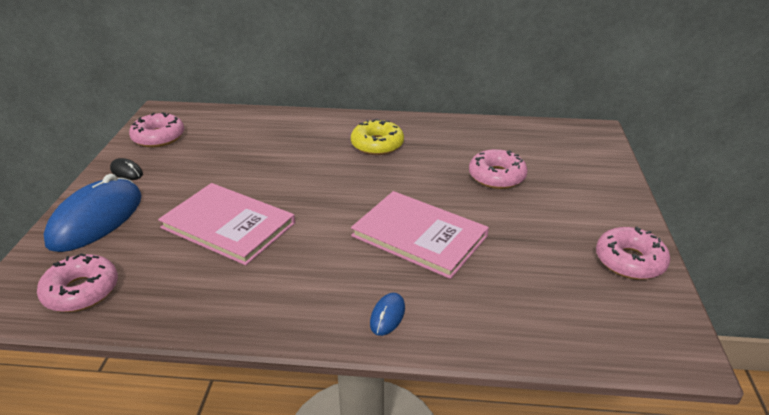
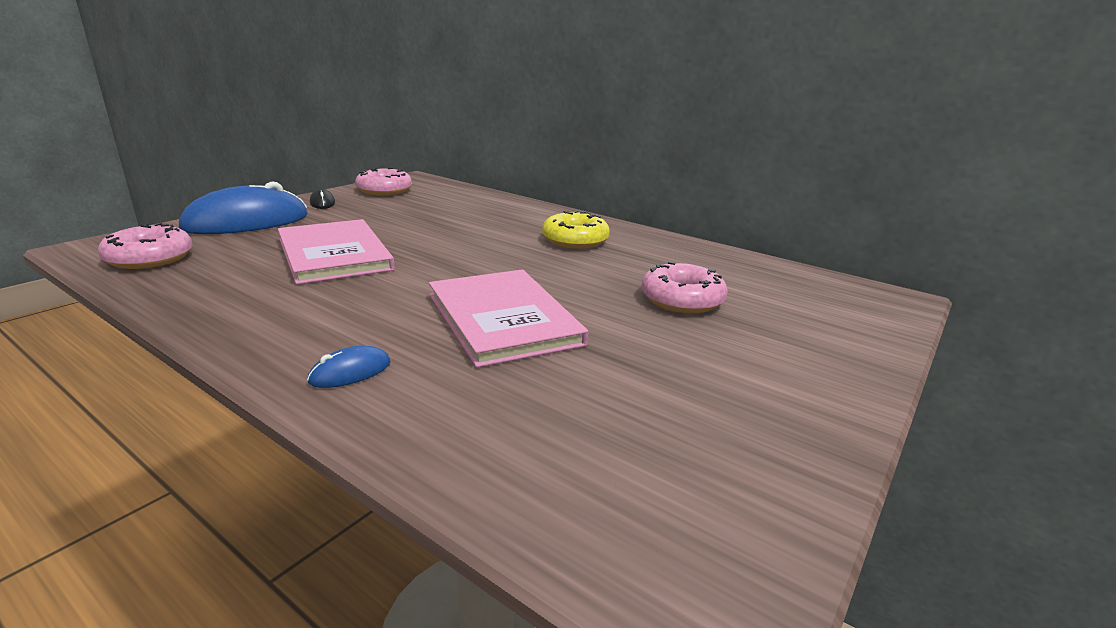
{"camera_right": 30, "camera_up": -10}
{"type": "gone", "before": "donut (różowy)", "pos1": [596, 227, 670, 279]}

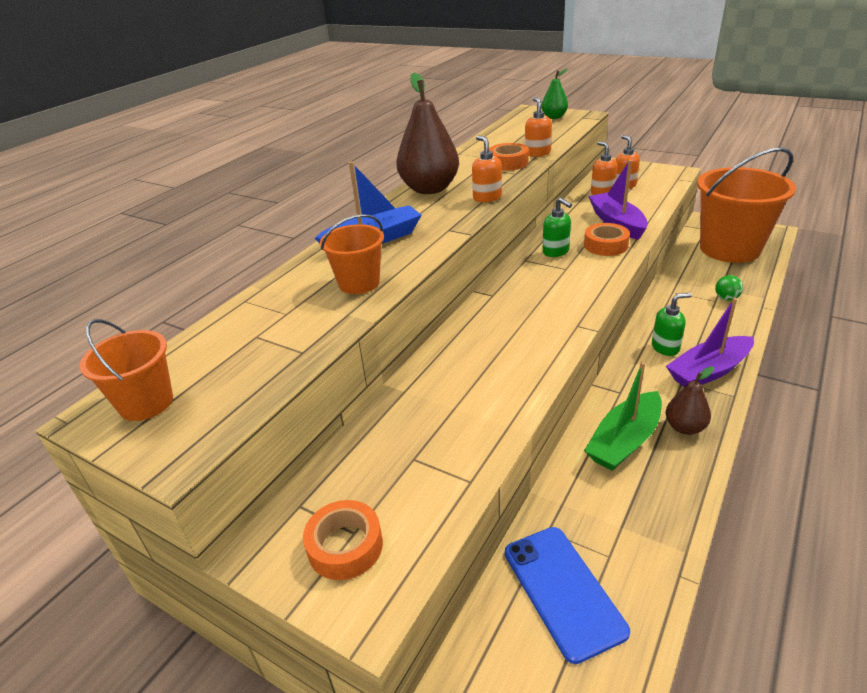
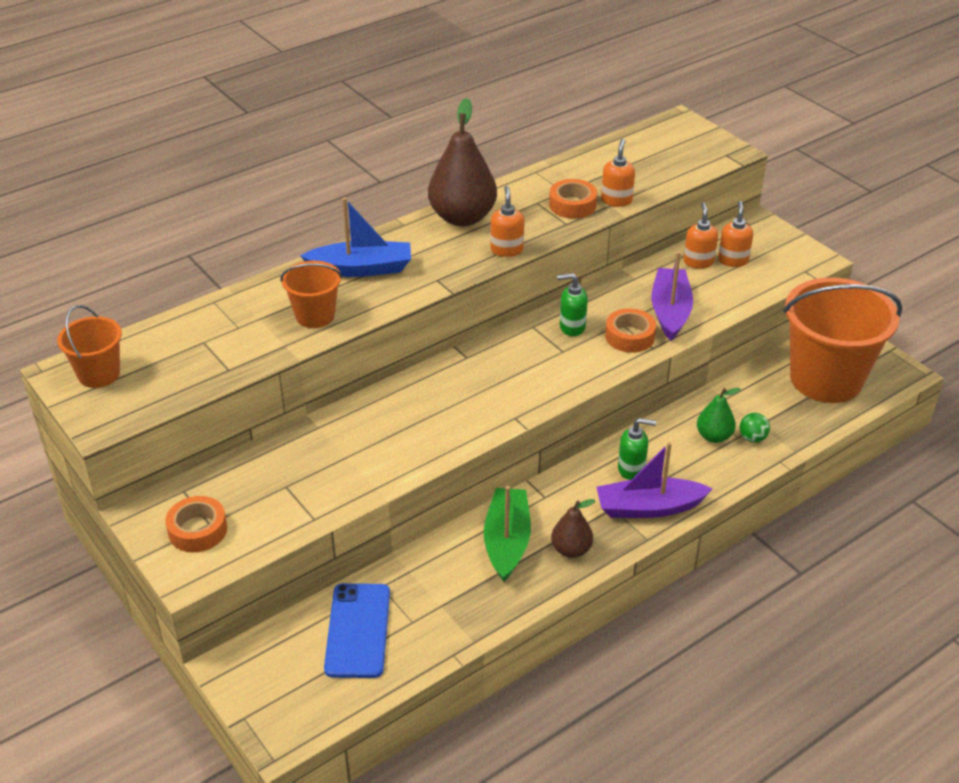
{"camera_right": 20, "camera_up": 5}
{"type": "shifted", "before": "gruszka (zielony)", "pos1": [541, 68, 568, 119], "pos2": [697, 388, 741, 443]}
{"type": "rotated", "before": "dozownik mydła (zielony)", "pos1": [542, 198, 572, 257], "pos2": [557, 273, 588, 336], "turn": 105}
{"type": "rotated", "before": "łódka (zielony)", "pos1": [584, 362, 662, 471], "pos2": [484, 486, 531, 582], "turn": 120}

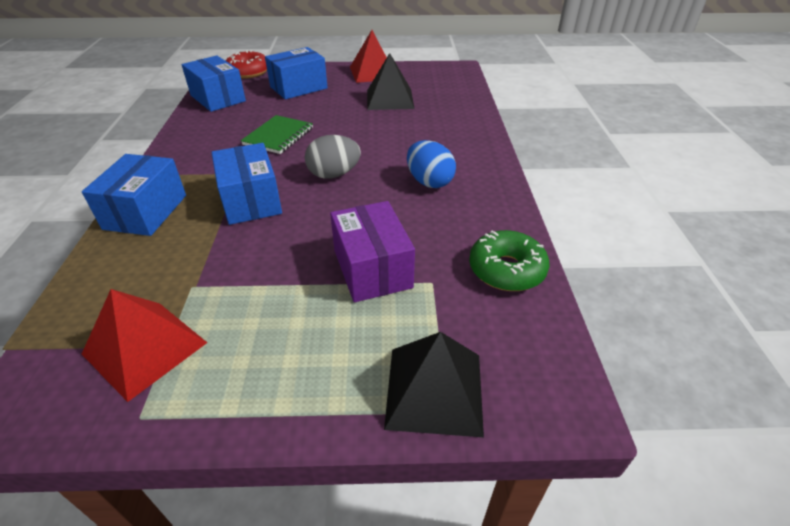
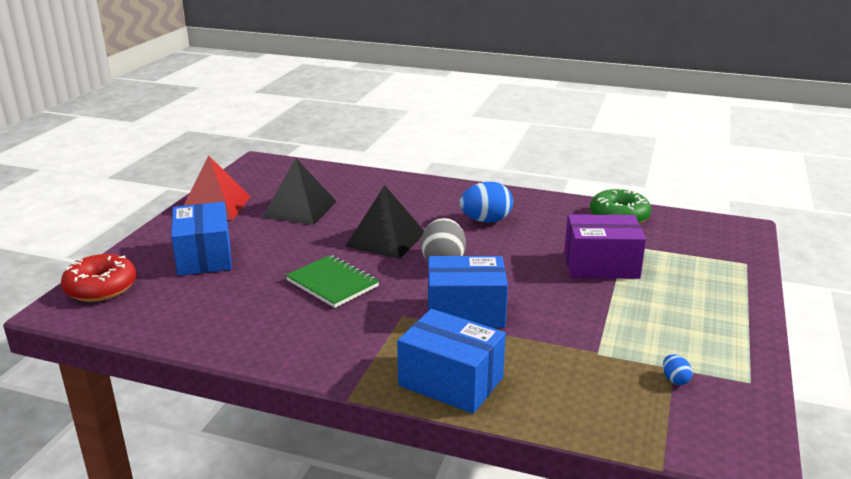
{"camera_right": -70, "camera_up": -15}
{"type": "gone", "before": "pudełko (niebieski)", "pos1": [181, 56, 246, 112]}
{"type": "shifted", "before": "piramida (czarny)", "pos1": [384, 332, 484, 437], "pos2": [345, 185, 424, 259]}
{"type": "swapped", "before": "piramida (czerwony)", "after": "jajko (niebieski)", "pos1": [82, 289, 207, 402], "pos2": [663, 354, 692, 385]}

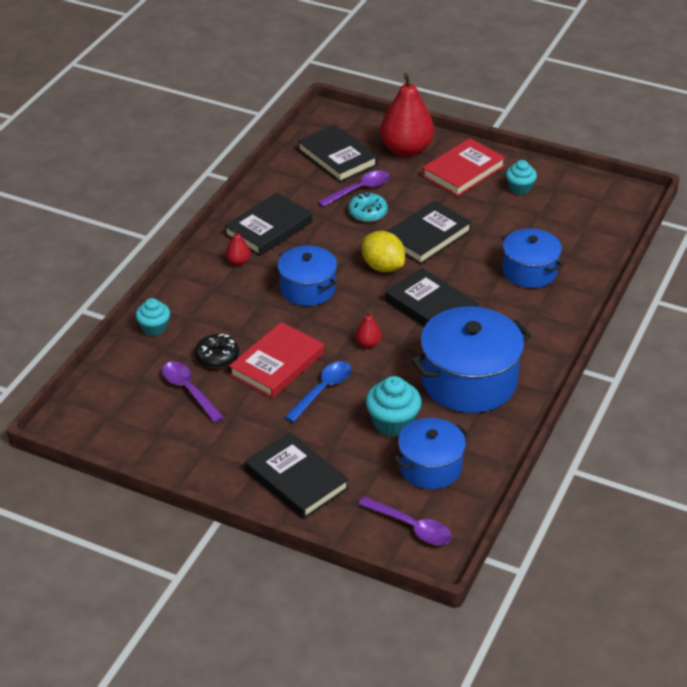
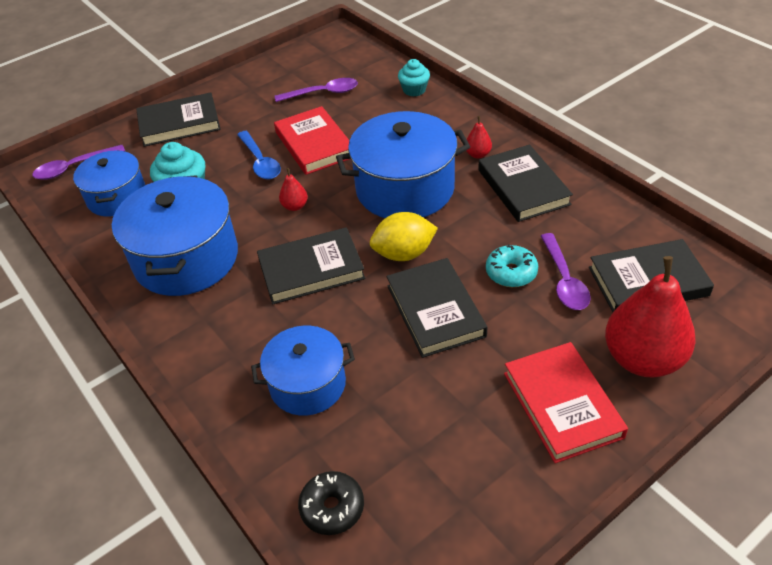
{"camera_right": 120, "camera_up": 5}
{"type": "gone", "before": "muffinka (turkusowy)", "pos1": [506, 160, 537, 195]}
{"type": "shifted", "before": "donut (czarny)", "pos1": [195, 334, 239, 368], "pos2": [298, 471, 364, 535]}
{"type": "scaled", "before": "garnek (niebieski)", "pos1": [278, 246, 337, 306], "pos2": [336, 111, 470, 218], "scale": 1.61}

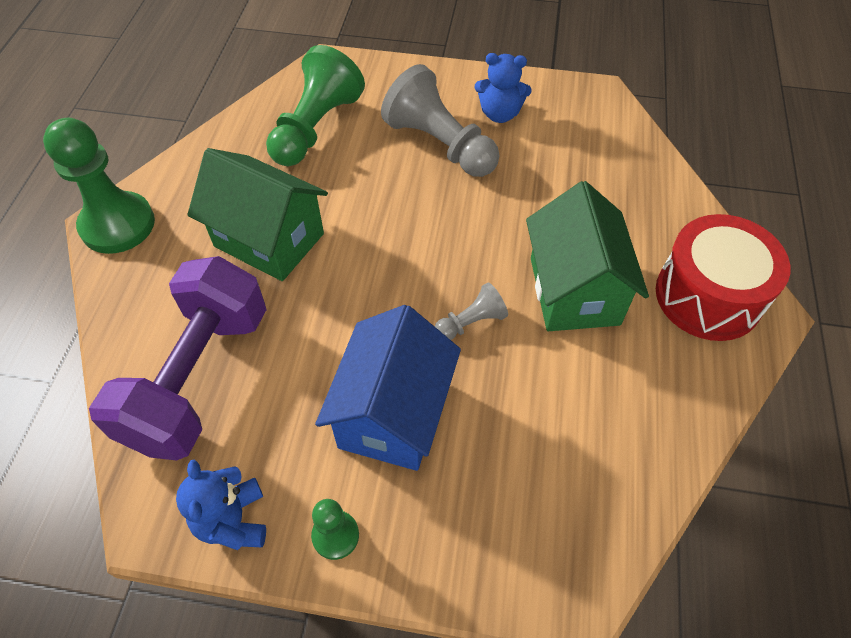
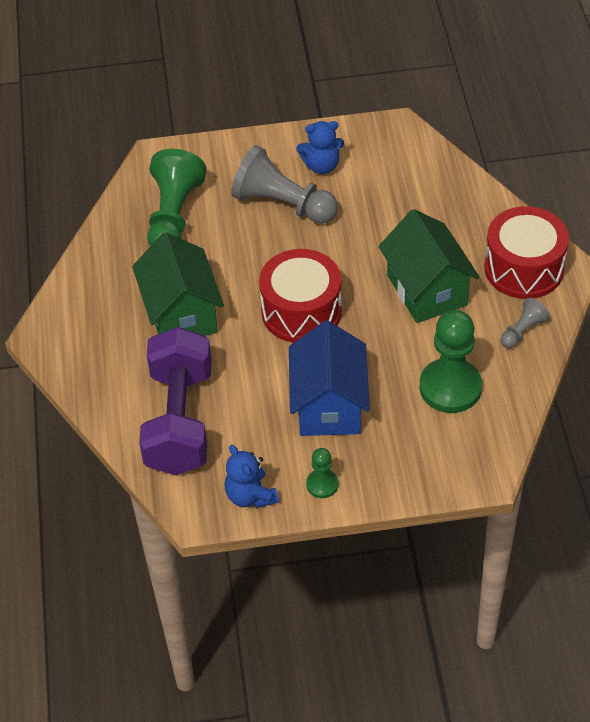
{"camera_right": -15, "camera_up": -5}
{"type": "new", "after": "bęben (czerwony)", "pos2": [259, 249, 342, 343]}
{"type": "shifted", "before": "pionek (zielony)", "pos1": [43, 118, 155, 254], "pos2": [420, 310, 482, 413]}
{"type": "shifted", "before": "pionek (szary)", "pos1": [434, 282, 508, 340], "pos2": [500, 298, 550, 348]}
{"type": "rotated", "before": "domek (zielony)", "pos1": [187, 148, 328, 281], "pos2": [132, 232, 224, 336], "turn": 60}

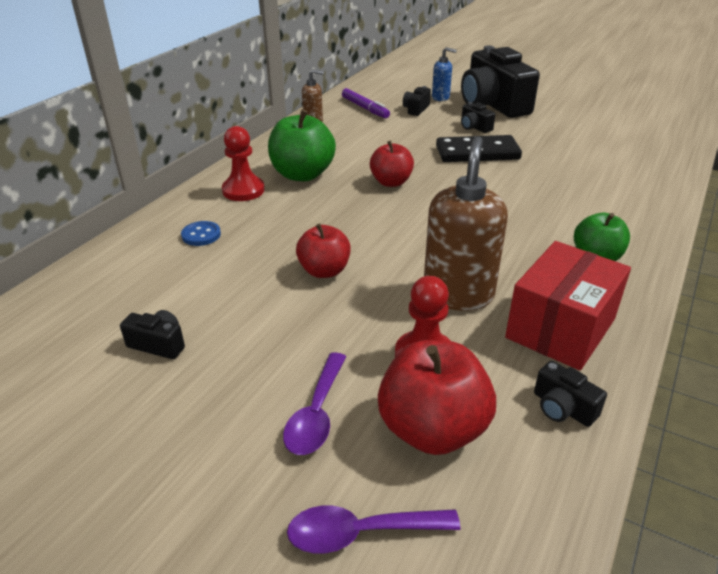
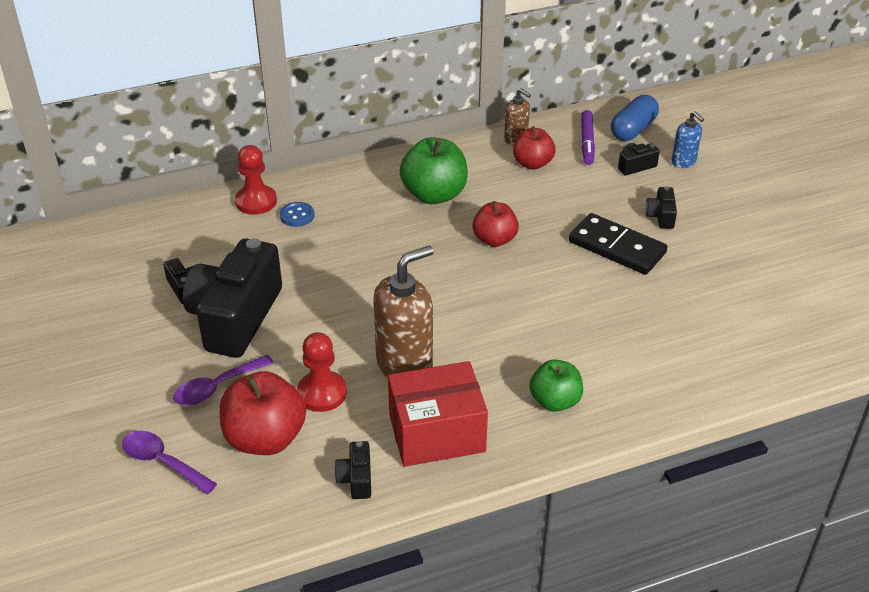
{"camera_right": 40, "camera_up": 5}
{"type": "new", "after": "kapsułka (niebieski)", "pos2": [611, 95, 659, 141]}
{"type": "shifted", "before": "pionek (czerwony)", "pos1": [222, 126, 265, 201], "pos2": [235, 145, 277, 215]}
{"type": "shifted", "before": "jabłko (czerwony)", "pos1": [296, 224, 351, 278], "pos2": [513, 127, 556, 170]}
{"type": "shifted", "before": "aparat fotograficzny (czarny)", "pos1": [461, 46, 540, 118], "pos2": [183, 238, 282, 358]}

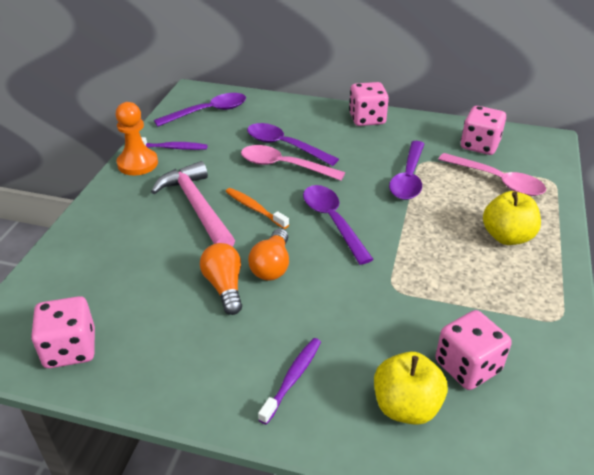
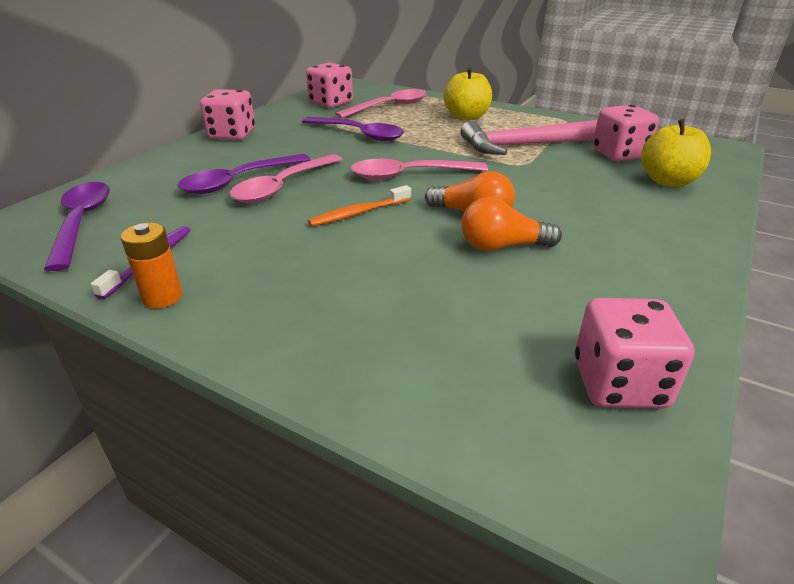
{"camera_right": -75, "camera_up": -5}
{"type": "gone", "before": "szczoteczka do zębów (fioletowy)", "pos1": [258, 338, 321, 425]}
{"type": "shifted", "before": "młotek (różowy)", "pos1": [151, 161, 235, 247], "pos2": [461, 120, 597, 155]}
{"type": "swapped", "before": "pionek (pomarańczowy)", "after": "bateria (pomarańczowy)", "pos1": [115, 102, 158, 175], "pos2": [121, 223, 183, 308]}
{"type": "repainted", "before": "łyżka (fioletowy)", "after": "łyżka (różowy)", "pos1": [303, 185, 374, 265], "pos2": [351, 159, 488, 180]}

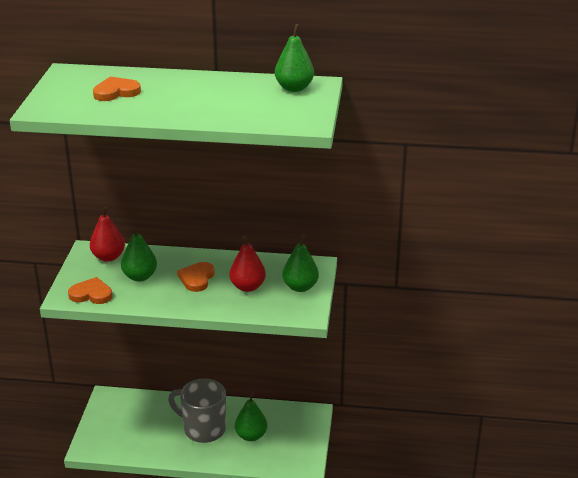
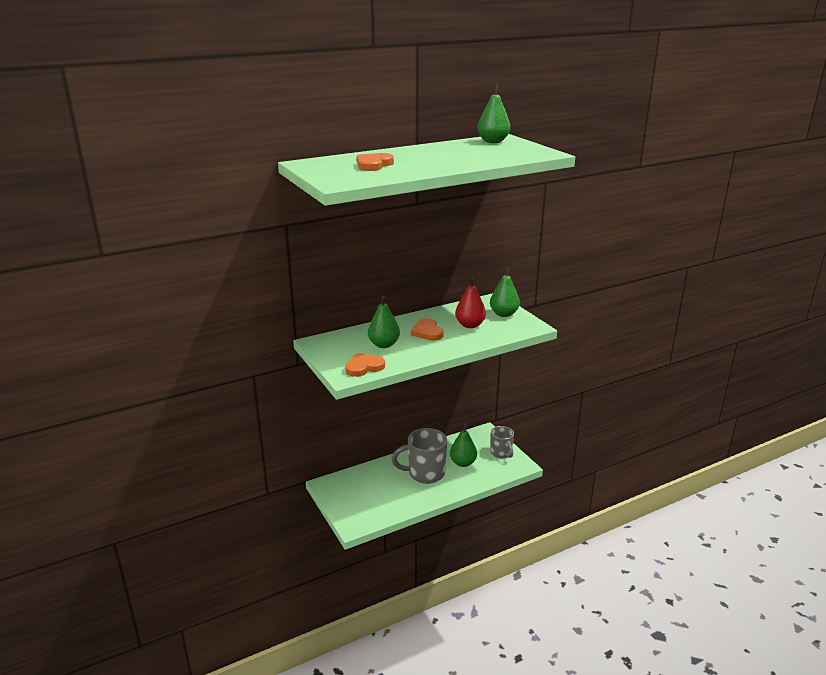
{"camera_right": -35, "camera_up": -5}
{"type": "gone", "before": "gruszka (czerwony)", "pos1": [90, 206, 125, 262]}
{"type": "new", "after": "kubek (szary)", "pos2": [491, 426, 514, 458]}

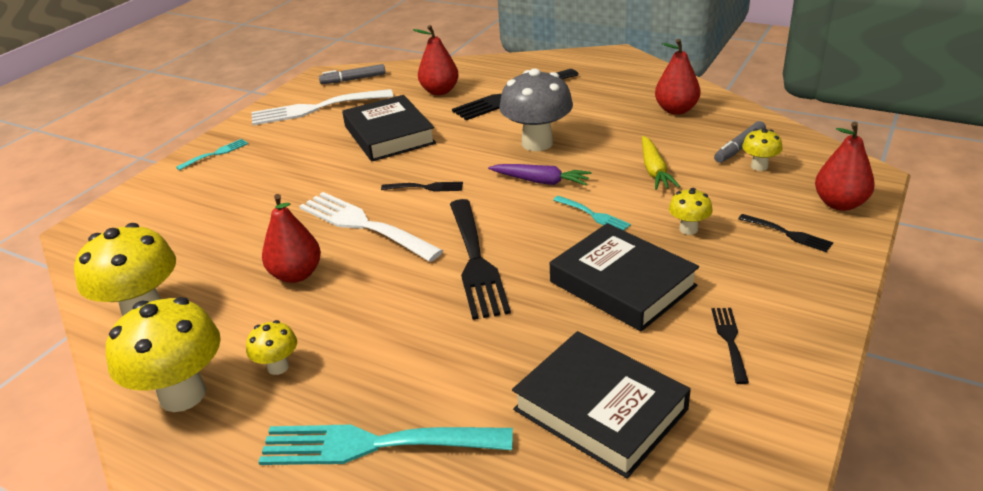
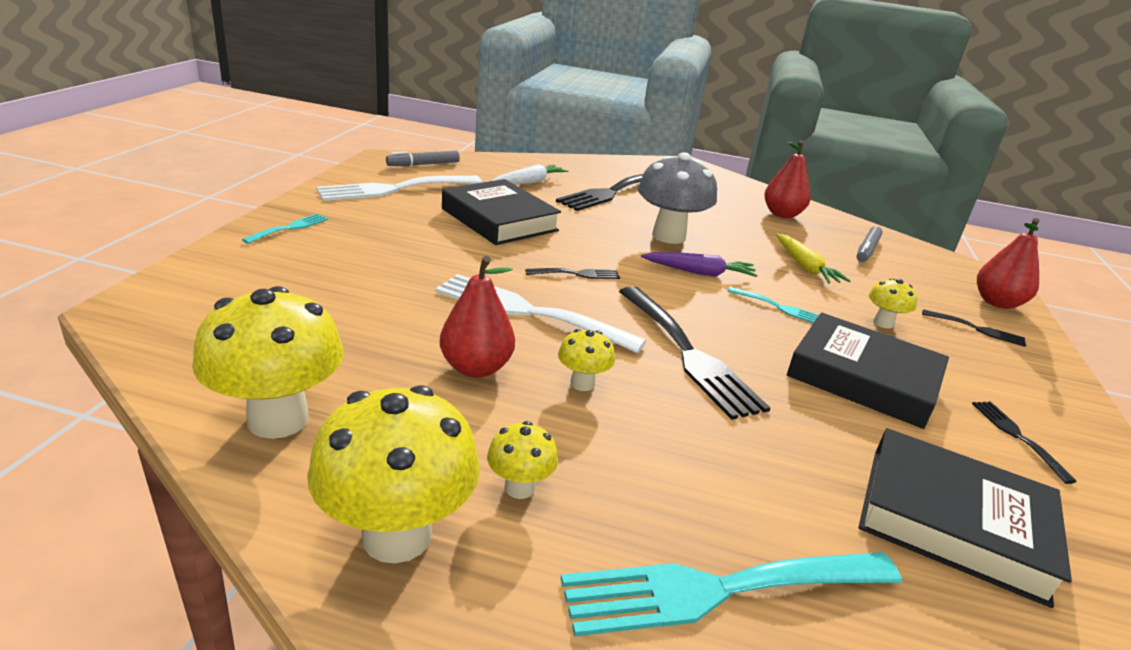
{"camera_right": -20, "camera_up": -5}
{"type": "shifted", "before": "grzyb (żółty)", "pos1": [742, 129, 782, 171], "pos2": [558, 329, 615, 391]}
{"type": "swapped", "before": "gruszka (czerwony)", "after": "marchewka (biały)", "pos1": [413, 25, 459, 95], "pos2": [492, 164, 568, 184]}

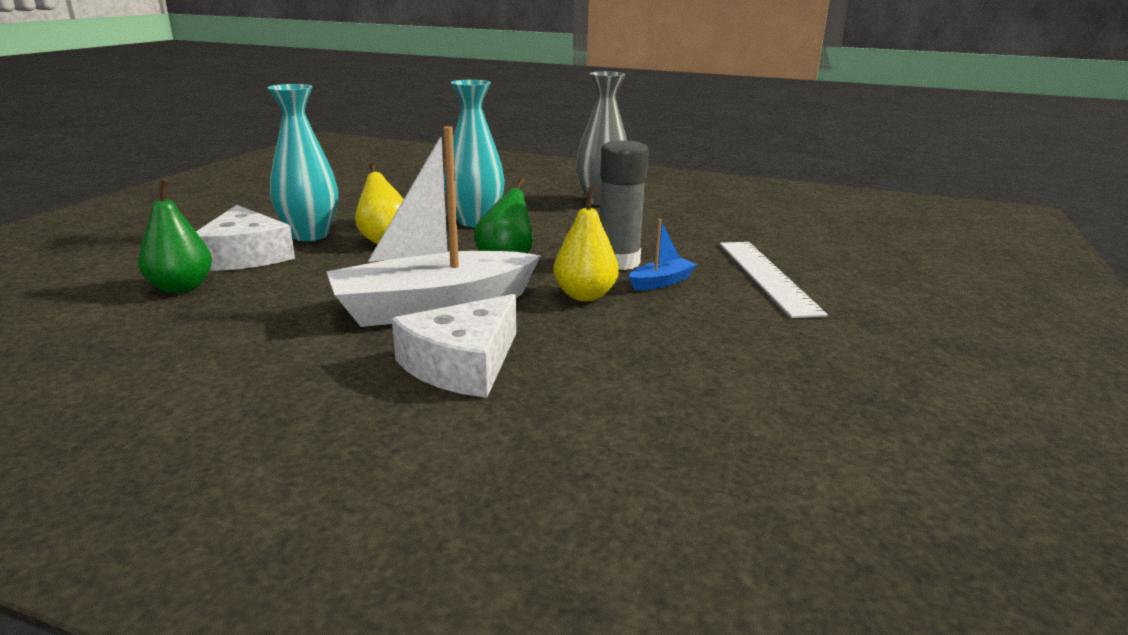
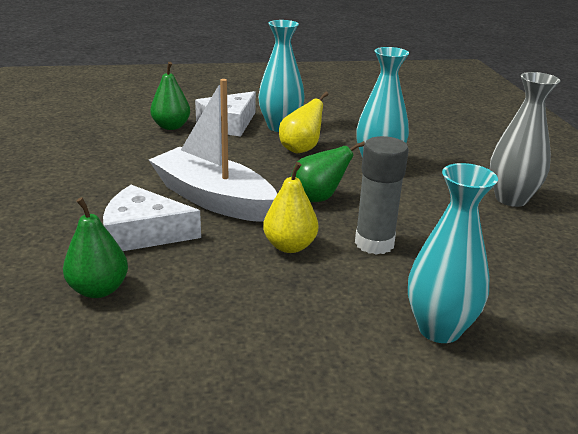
{"camera_right": 60, "camera_up": 5}
{"type": "gone", "before": "łódka (niebieski)", "pos1": [629, 219, 697, 290]}
{"type": "new", "after": "gruszka (zielony)", "pos2": [63, 197, 128, 298]}
{"type": "swapped", "before": "linijka (biały)", "after": "wazon (turkusowy)", "pos1": [720, 242, 828, 318], "pos2": [408, 163, 498, 343]}

